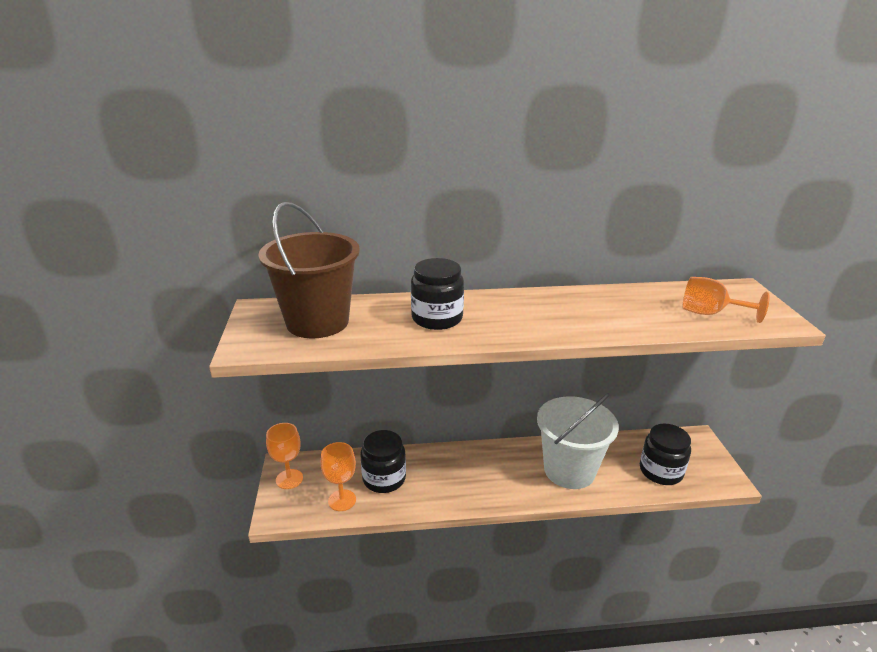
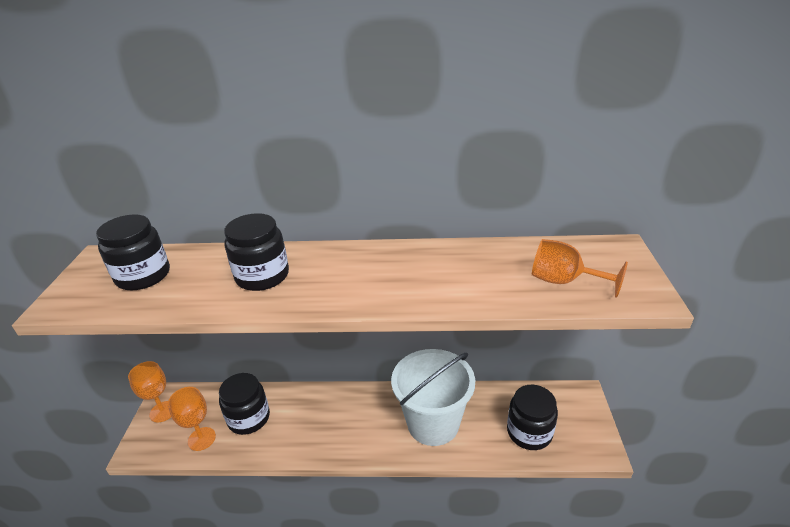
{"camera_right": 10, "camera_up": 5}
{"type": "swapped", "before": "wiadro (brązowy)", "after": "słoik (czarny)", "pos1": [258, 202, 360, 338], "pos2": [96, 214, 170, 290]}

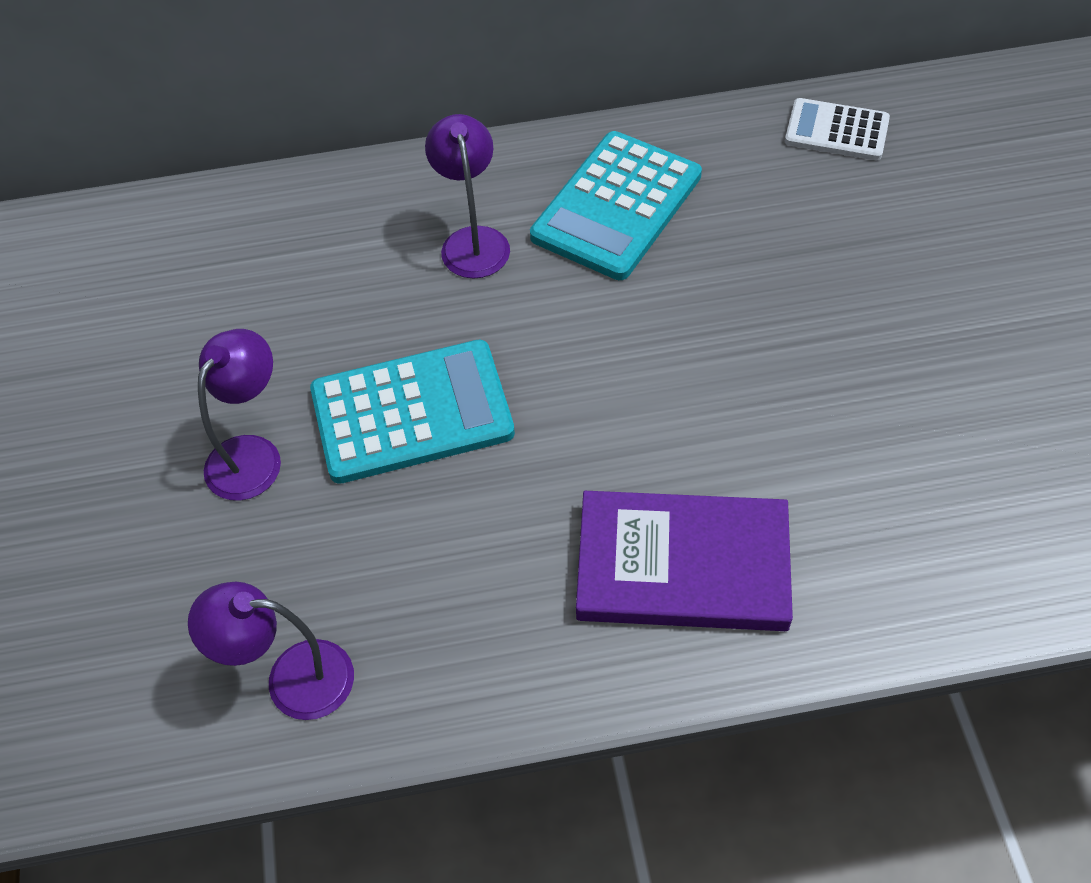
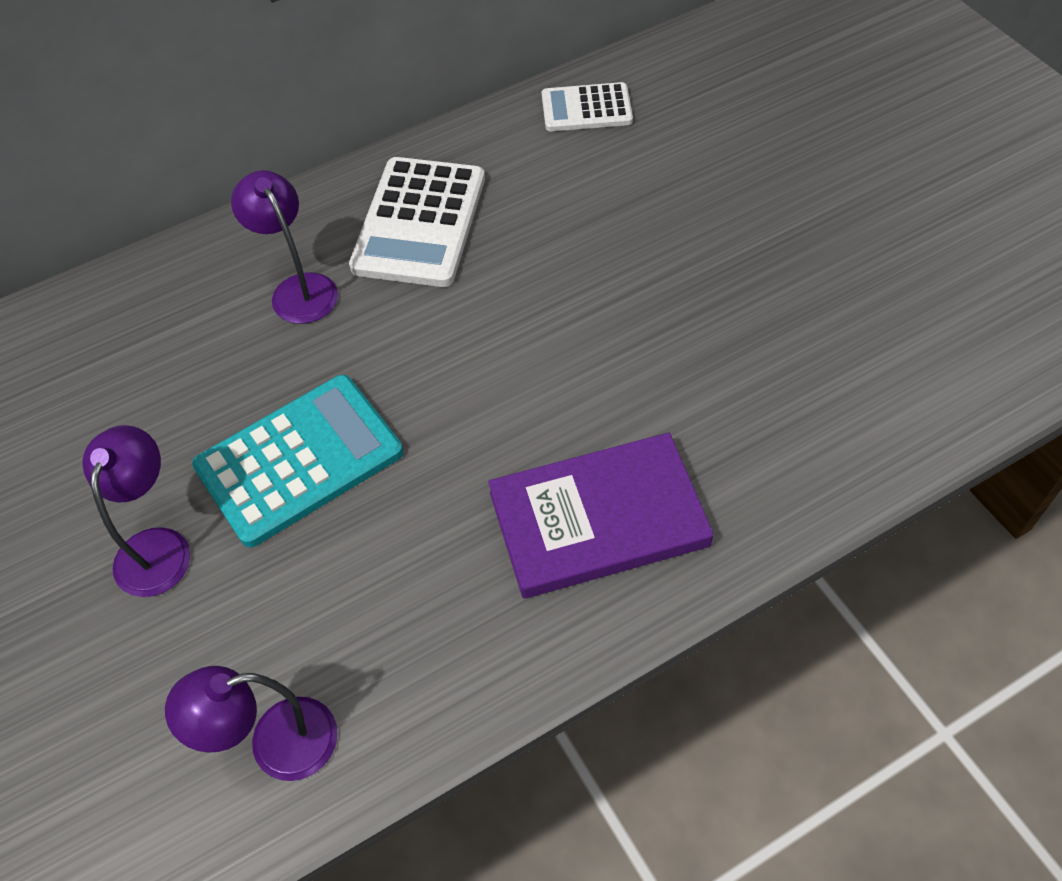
{"camera_right": -20, "camera_up": 0}
{"type": "repainted", "before": "kalkulator (turkusowy)", "after": "kalkulator (biały)", "pos1": [530, 131, 702, 280], "pos2": [349, 157, 485, 287]}

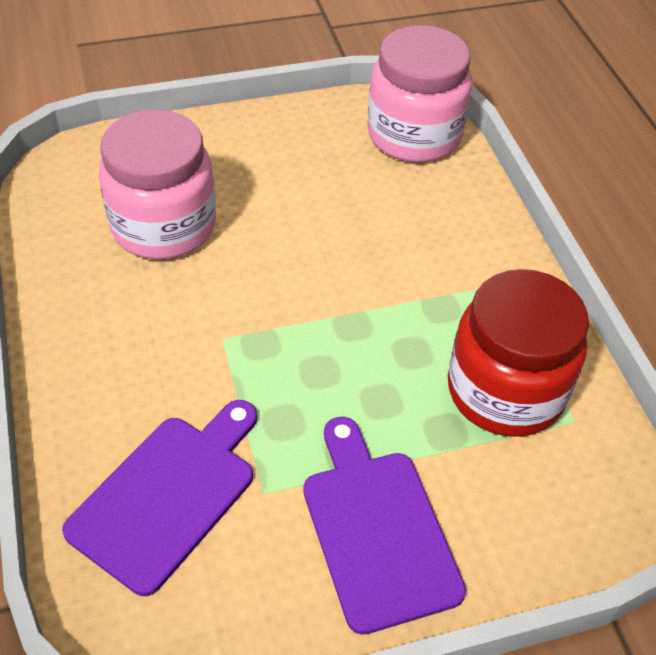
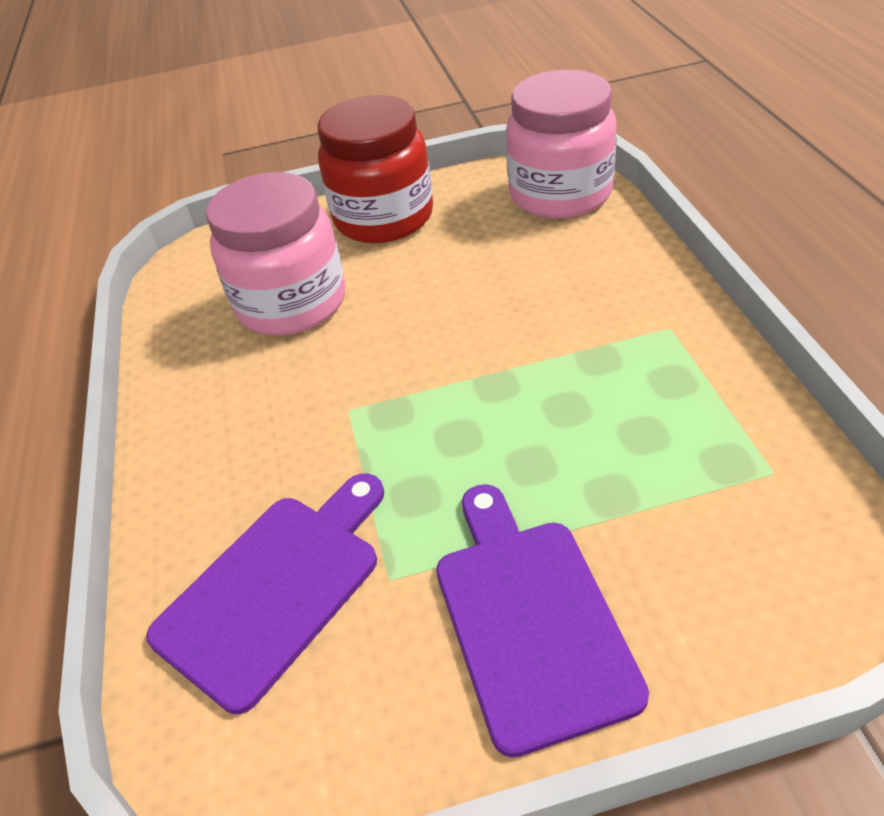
{"camera_right": 10, "camera_up": -5}
{"type": "shifted", "before": "słoik (czerwony)", "pos1": [448, 269, 589, 437], "pos2": [317, 95, 433, 243]}

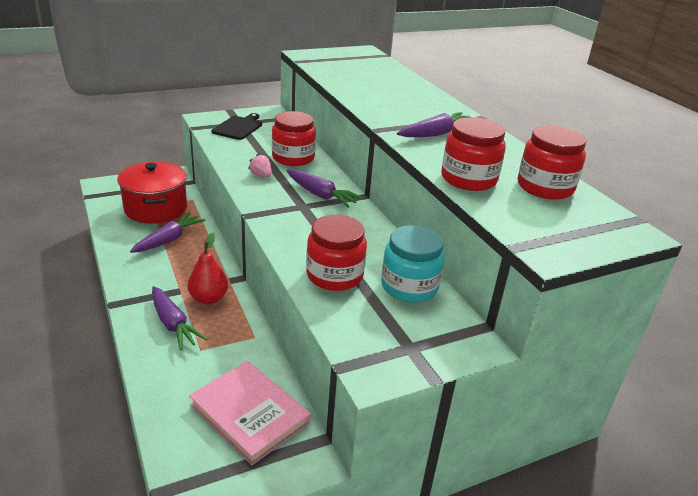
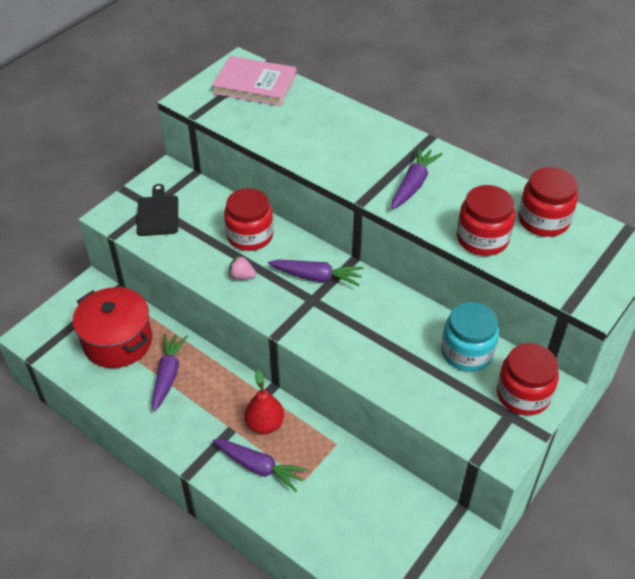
{"camera_right": -25, "camera_up": 15}
{"type": "shifted", "before": "książka (różowy)", "pos1": [189, 361, 311, 465], "pos2": [212, 56, 297, 106]}
{"type": "shifted", "before": "słoik (czerwony)", "pos1": [306, 215, 367, 291], "pos2": [497, 343, 559, 416]}

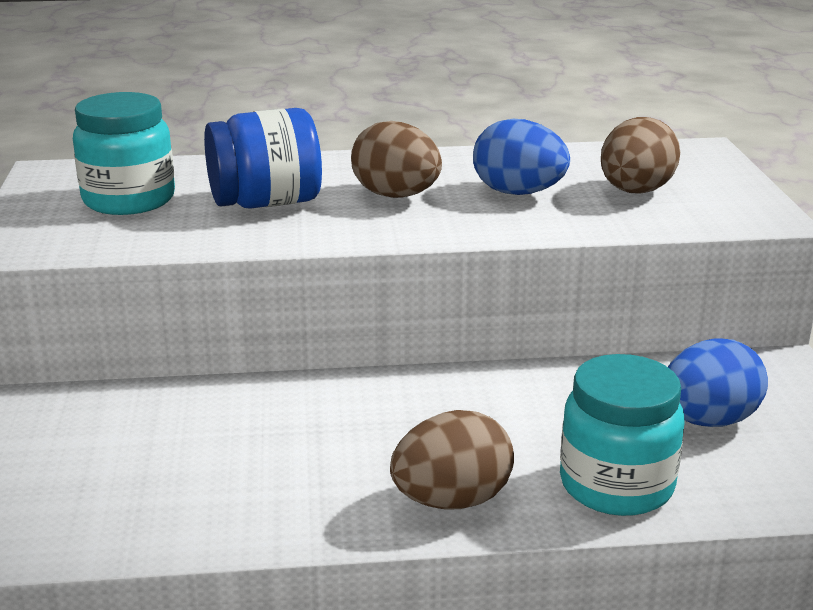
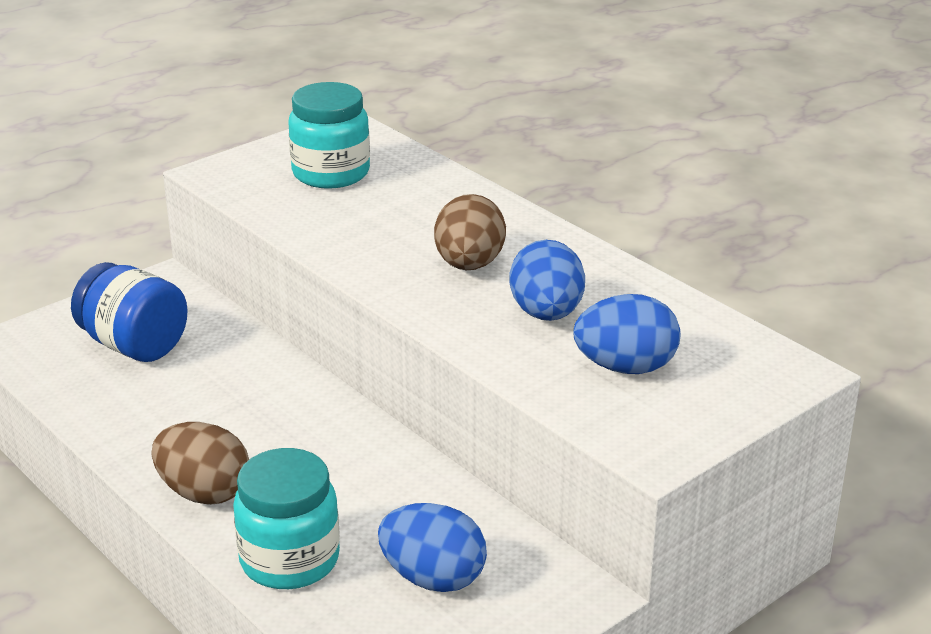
{"camera_right": 55, "camera_up": 5}
{"type": "shifted", "before": "słoik (niebieski)", "pos1": [204, 108, 322, 209], "pos2": [71, 262, 187, 362]}
{"type": "repainted", "before": "jajko (brązowy)", "after": "jajko (niebieski)", "pos1": [601, 117, 680, 194], "pos2": [574, 294, 680, 374]}

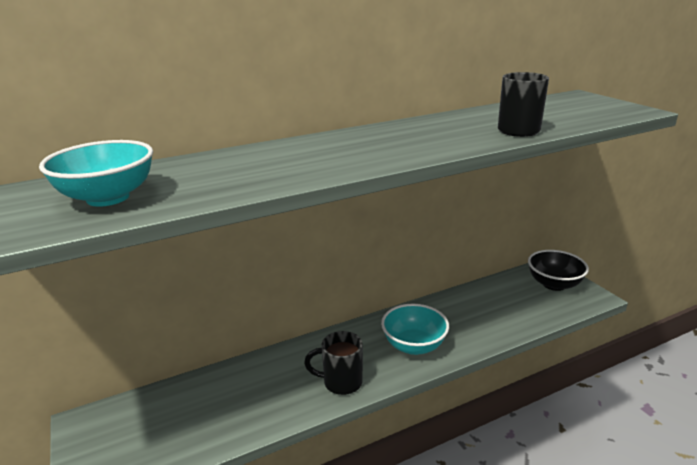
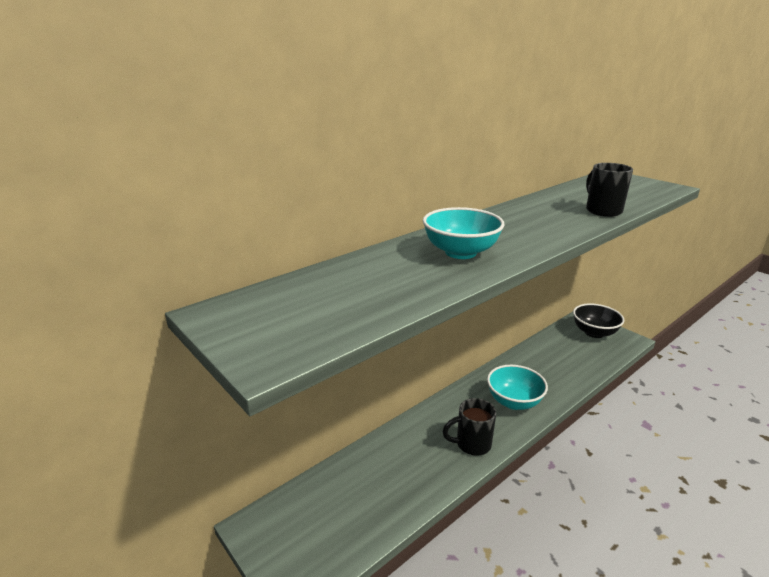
{"camera_right": -15, "camera_up": 0}
{"type": "shifted", "before": "miska (turkusowy)", "pos1": [39, 140, 153, 207], "pos2": [423, 207, 505, 259]}

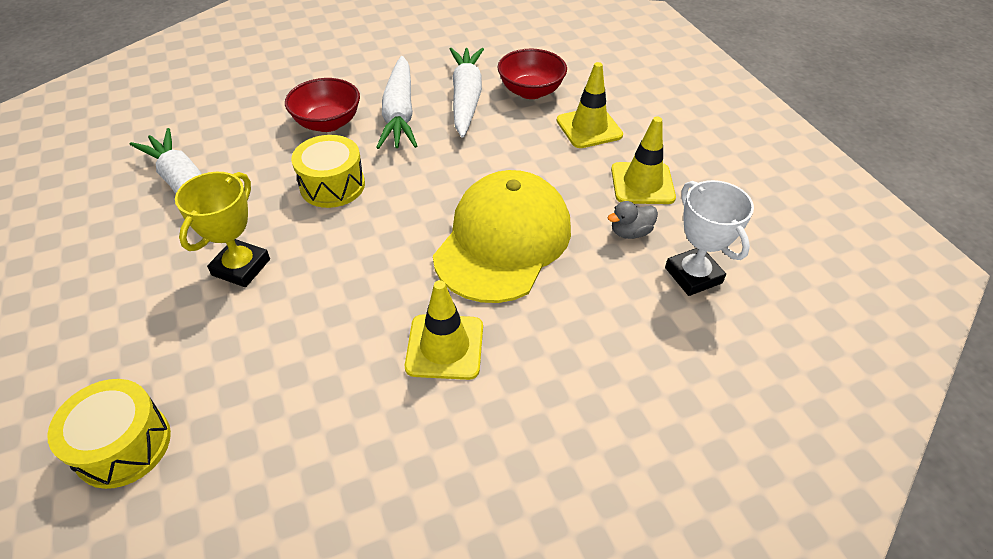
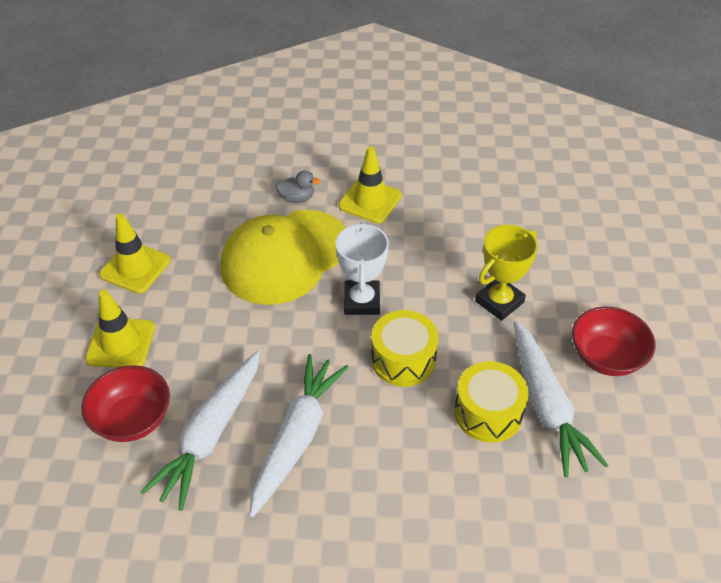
{"camera_right": -155, "camera_up": 0}
{"type": "shifted", "before": "bęben (żółty)", "pos1": [47, 379, 171, 489], "pos2": [454, 361, 529, 443]}
{"type": "shifted", "before": "miska (czerwony)", "pos1": [285, 78, 360, 132], "pos2": [572, 307, 655, 376]}
{"type": "shifted", "before": "kaczka (szary)", "pos1": [608, 201, 658, 239], "pos2": [275, 171, 321, 203]}
{"type": "shifted", "before": "puchar (biały)", "pos1": [665, 180, 754, 296], "pos2": [335, 222, 389, 315]}

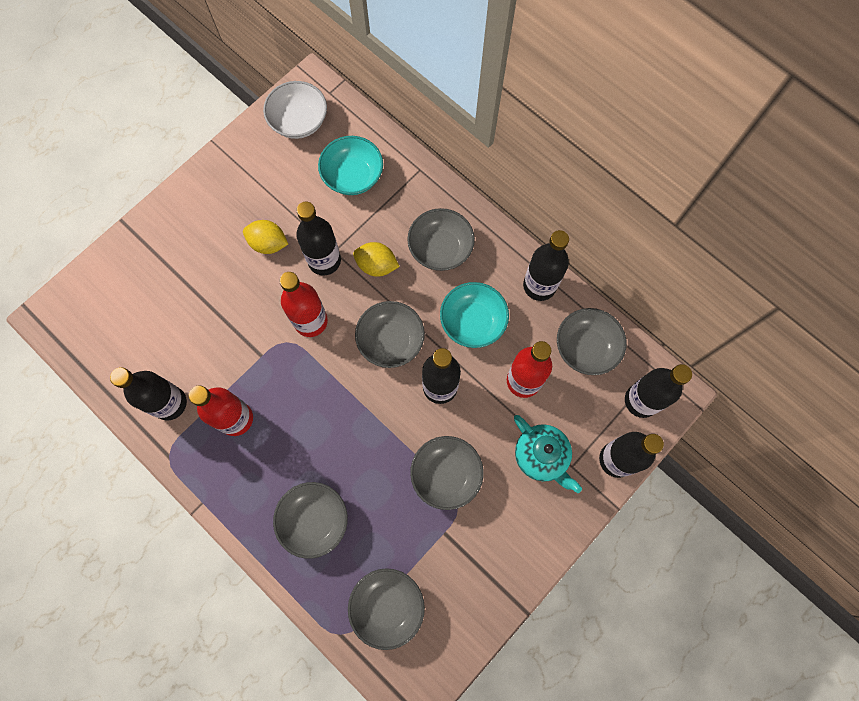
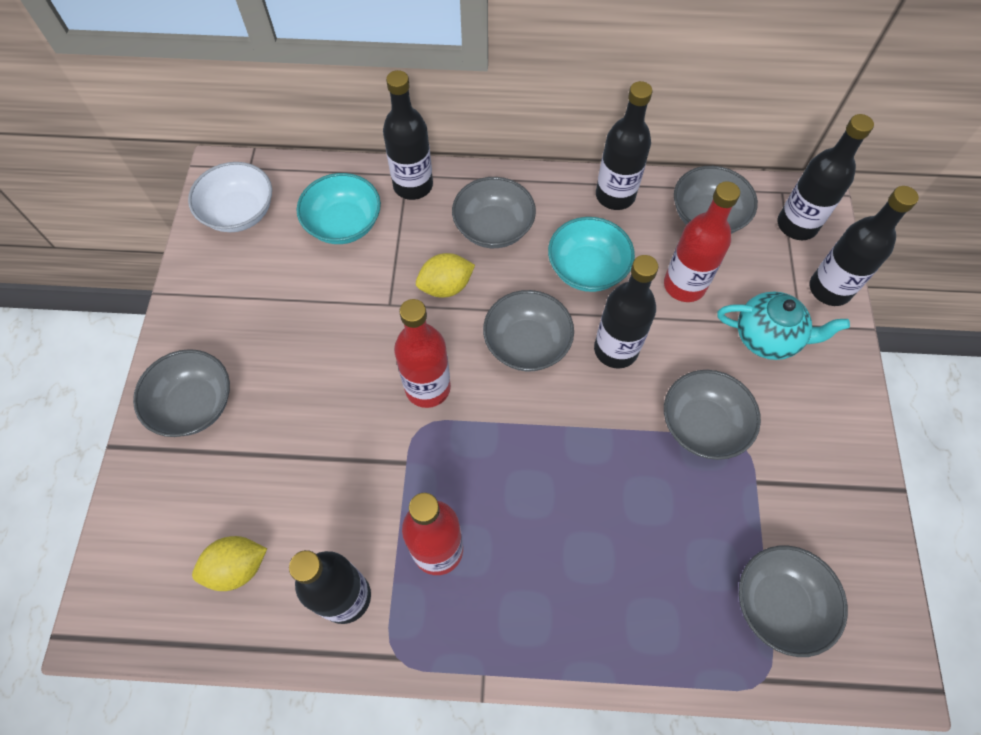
{"camera_right": -40, "camera_up": -10}
{"type": "shifted", "before": "cytryna (żółty)", "pos1": [243, 220, 288, 254], "pos2": [192, 536, 267, 591]}
{"type": "shifted", "before": "miska (szary)", "pos1": [273, 482, 348, 559], "pos2": [133, 349, 230, 437]}
{"type": "shifted", "before": "butelka (czarny)", "pos1": [296, 202, 341, 276], "pos2": [383, 70, 433, 200]}

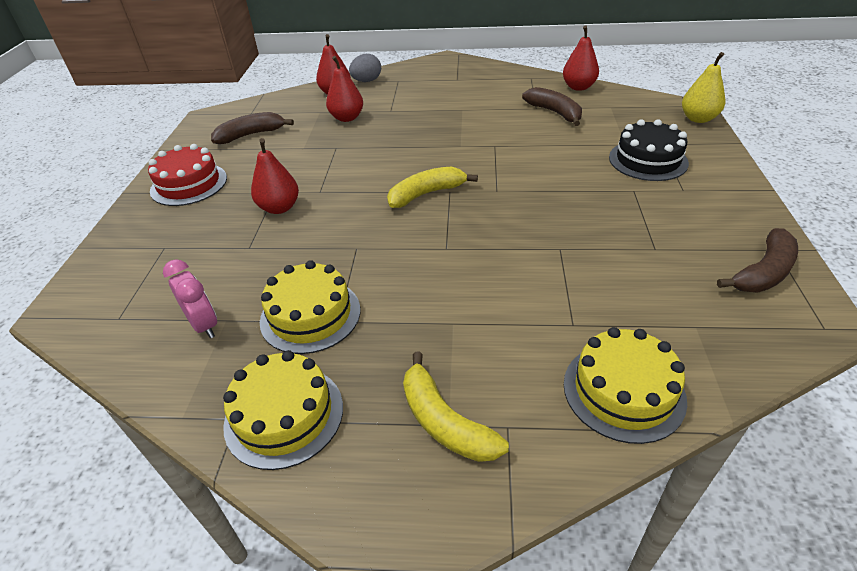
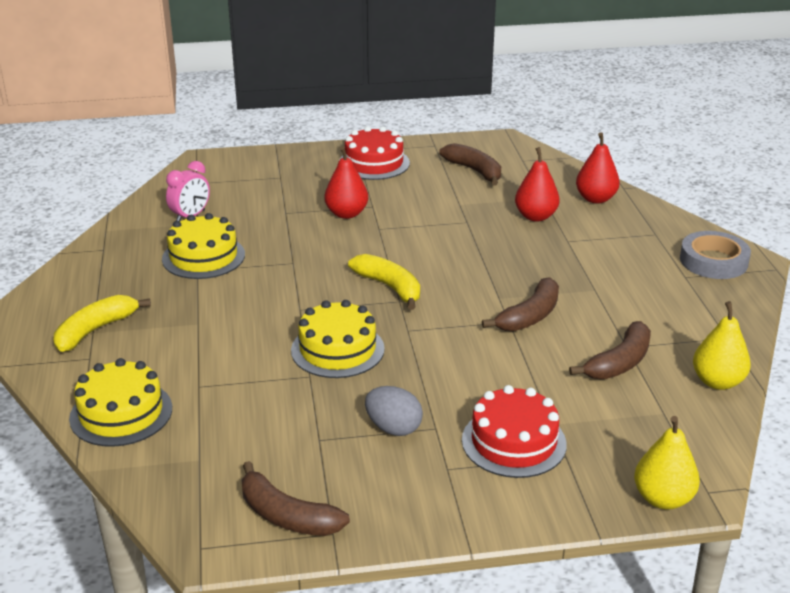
{"camera_right": 75, "camera_up": -10}
{"type": "new", "after": "banan (brązowy)", "pos2": [482, 277, 559, 332]}
{"type": "new", "after": "taśma klejąca (szary)", "pos2": [680, 231, 751, 279]}
{"type": "shifted", "before": "tort (żółty)", "pos1": [223, 350, 343, 470], "pos2": [291, 300, 385, 378]}
{"type": "shifted", "before": "jajko (szary)", "pos1": [349, 54, 381, 82], "pos2": [365, 386, 423, 436]}
{"type": "repainted", "before": "gruszka (czerwony)", "after": "gruszka (żółty)", "pos1": [563, 26, 599, 91], "pos2": [693, 301, 751, 390]}
{"type": "repainted", "before": "tort (czarny)", "after": "tort (czerwony)", "pos1": [609, 119, 689, 181], "pos2": [462, 385, 567, 478]}

